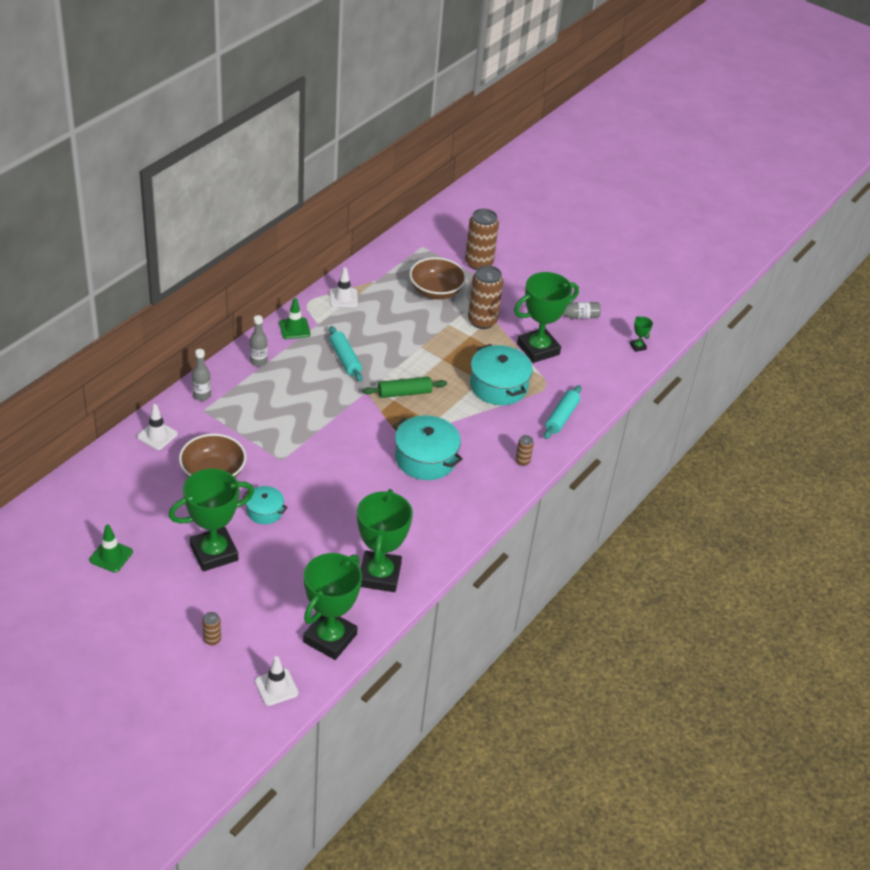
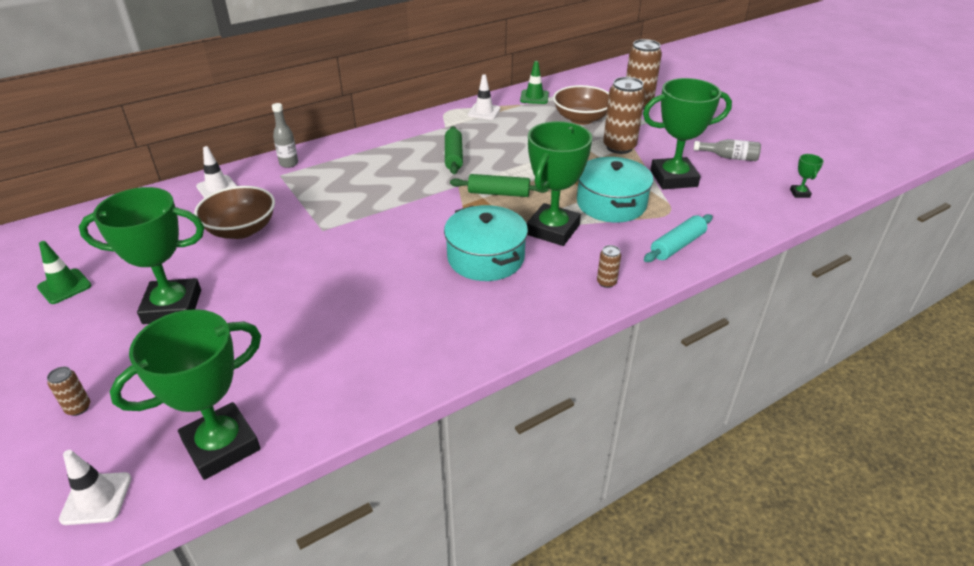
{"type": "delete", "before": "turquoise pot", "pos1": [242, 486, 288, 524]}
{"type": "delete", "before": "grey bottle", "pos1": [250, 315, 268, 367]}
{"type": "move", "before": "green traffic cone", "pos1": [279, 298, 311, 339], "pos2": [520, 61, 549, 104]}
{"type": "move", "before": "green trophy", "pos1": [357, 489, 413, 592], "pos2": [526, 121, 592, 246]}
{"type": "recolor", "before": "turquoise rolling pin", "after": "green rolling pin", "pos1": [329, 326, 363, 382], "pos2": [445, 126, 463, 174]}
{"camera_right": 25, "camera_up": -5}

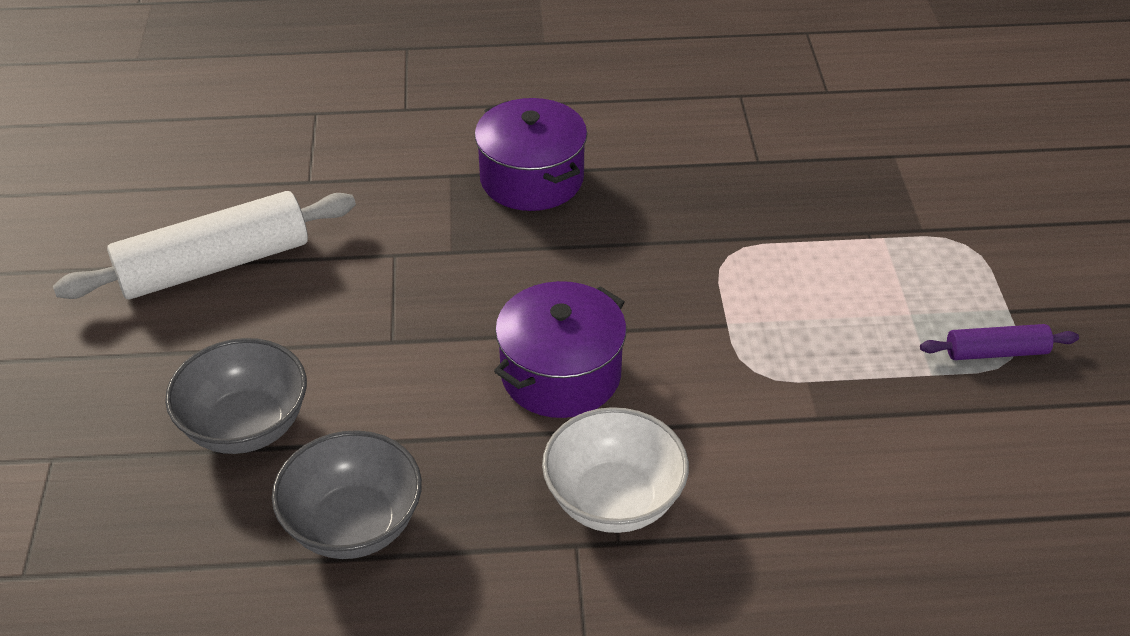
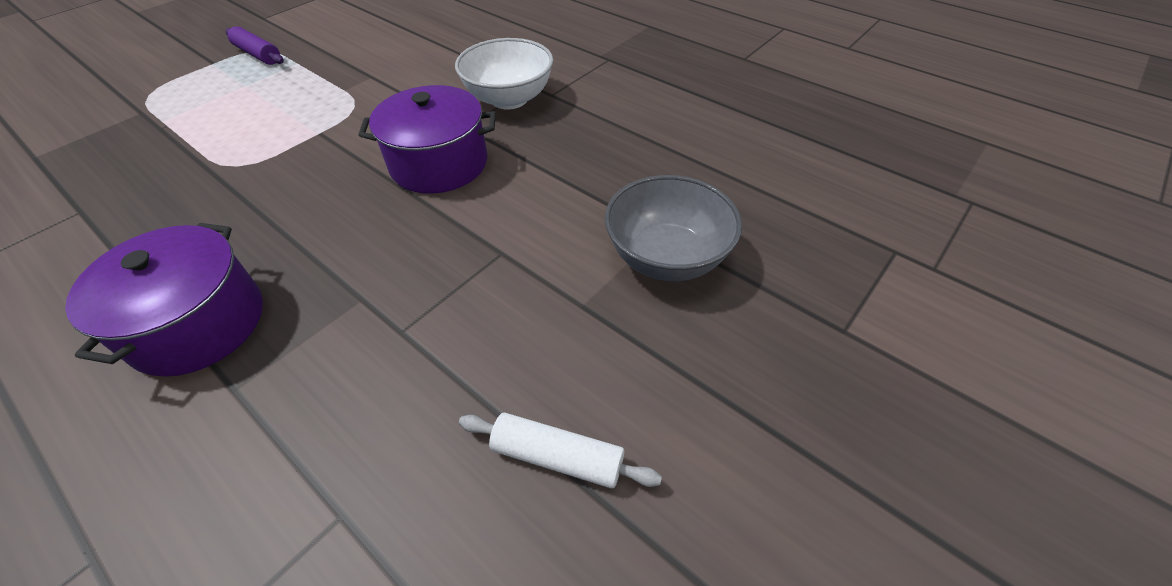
{"type": "delete", "before": "grey bowl", "pos1": [272, 430, 422, 559]}
{"type": "resize", "before": "white rolling pin", "pos1": [53, 191, 356, 299], "pos2": [459, 413, 662, 488], "scale": 0.5}
{"camera_right": -135, "camera_up": 5}

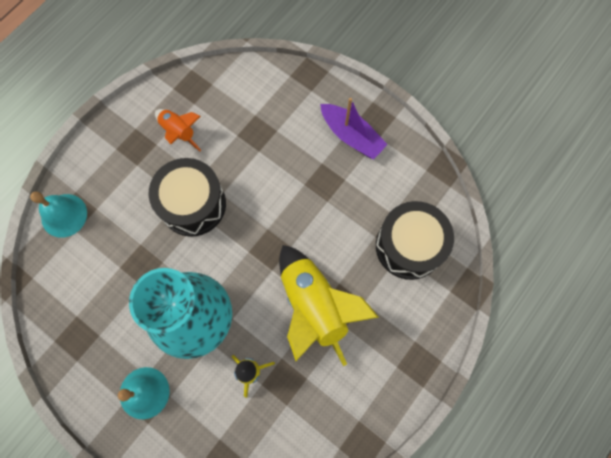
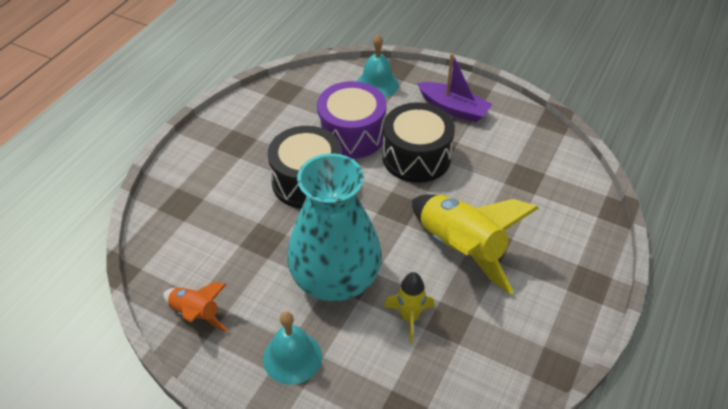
{"type": "insert", "after": "purple drum", "pos2": [317, 81, 386, 159]}
{"type": "move", "before": "turquoise bell", "pos1": [30, 192, 87, 238], "pos2": [357, 34, 399, 98]}
{"type": "move", "before": "orange rocket", "pos1": [155, 109, 201, 151], "pos2": [163, 282, 228, 333]}
{"type": "move", "before": "black drum", "pos1": [376, 201, 454, 280], "pos2": [382, 102, 455, 183]}
{"camera_right": -10, "camera_up": -25}

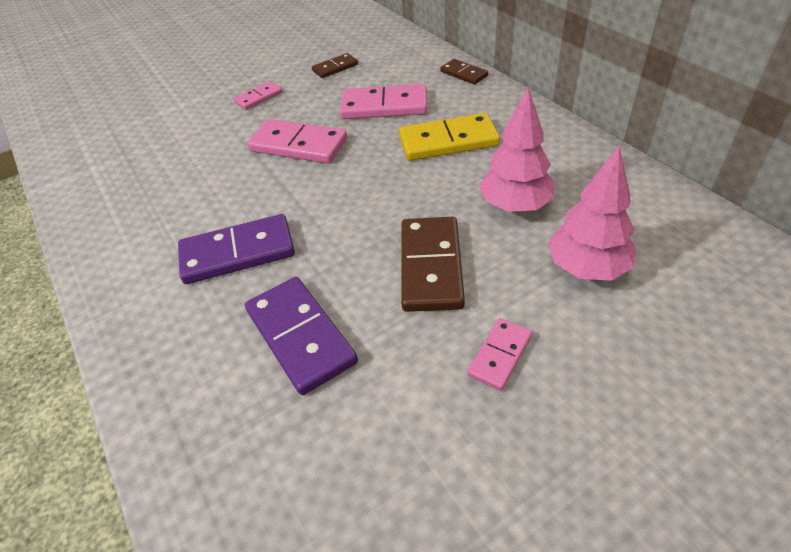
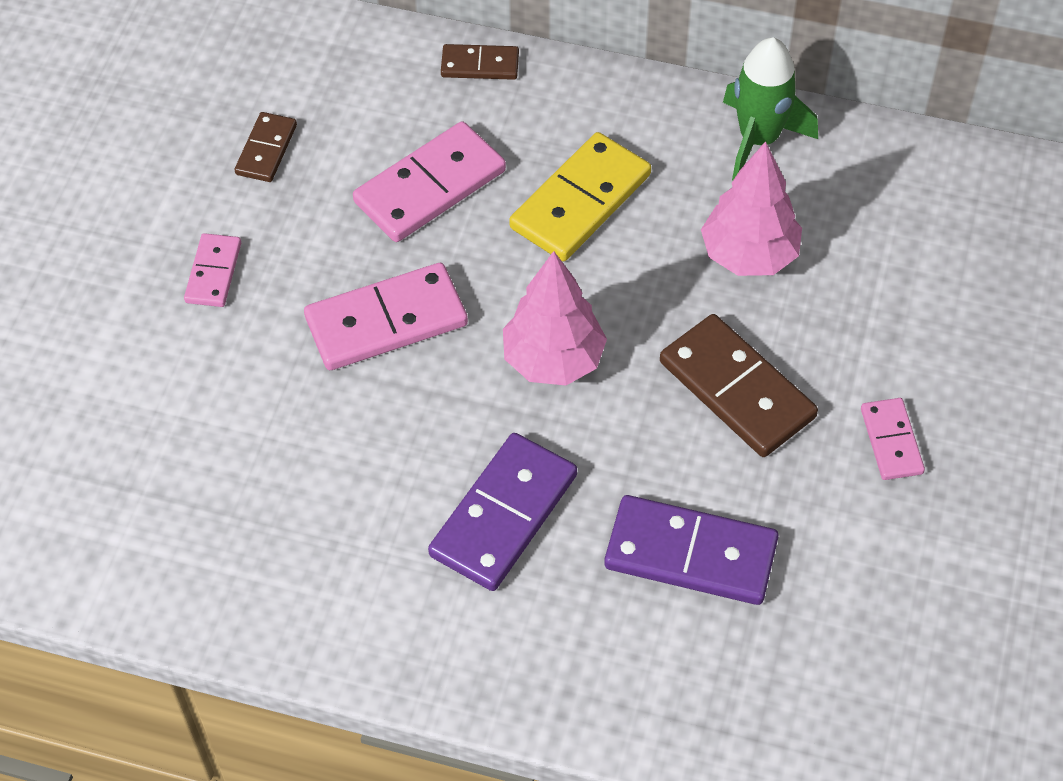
{"type": "insert", "after": "green rocket", "pos2": [723, 37, 818, 180]}
{"type": "move", "before": "pink tree", "pos1": [548, 145, 636, 281], "pos2": [503, 251, 607, 386]}
{"camera_right": -45, "camera_up": 10}

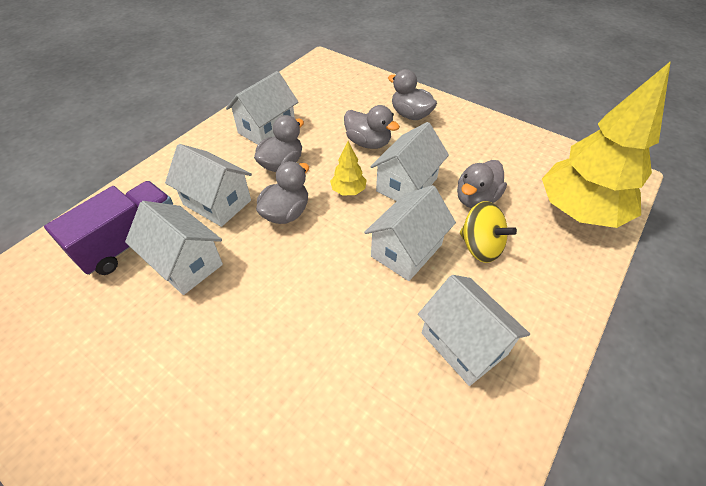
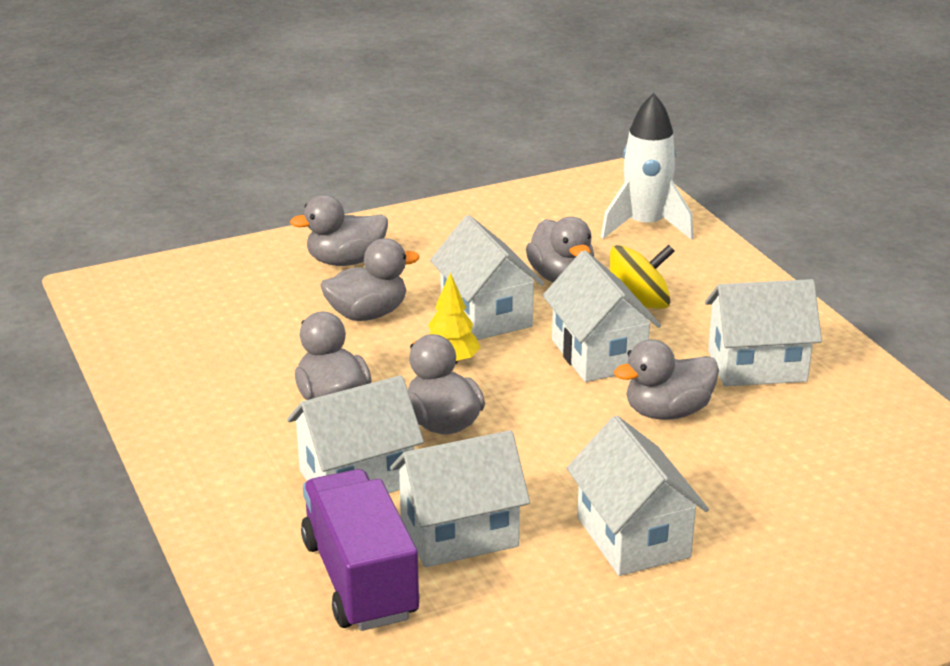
{"type": "insert", "after": "grey duck", "pos2": [614, 339, 719, 420]}
{"type": "move", "before": "white house", "pos1": [226, 71, 298, 145], "pos2": [567, 416, 709, 576]}
{"type": "replace", "before": "yellow tree", "after": "white rocket", "pos1": [542, 61, 671, 228], "pos2": [601, 93, 694, 240]}
{"camera_right": -60, "camera_up": -20}

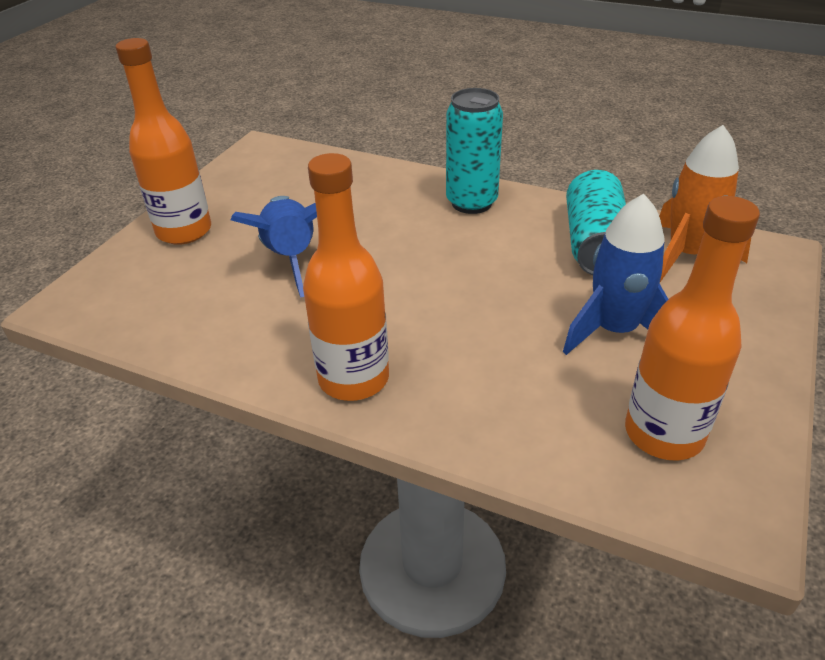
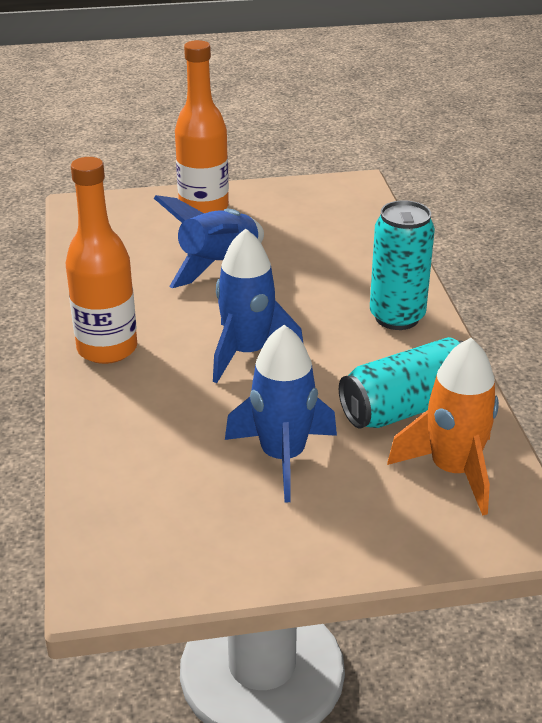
{"type": "delete", "before": "orange bottle", "pos1": [625, 196, 760, 460]}
{"type": "insert", "after": "blue rocket", "pos2": [213, 228, 303, 383]}
{"camera_right": 55, "camera_up": -5}

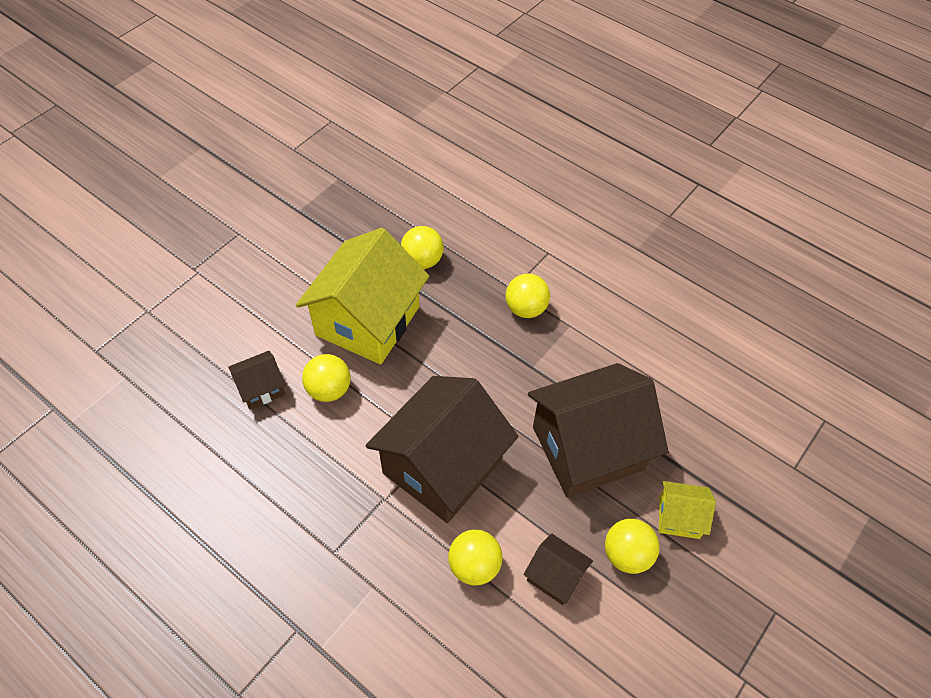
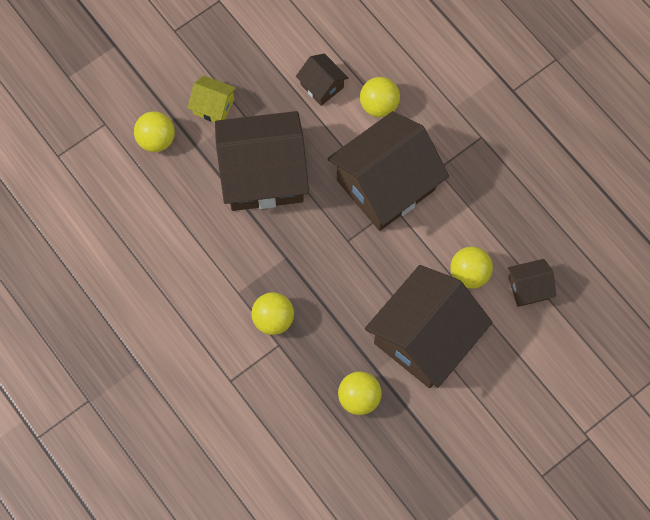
{"type": "move", "before": "yellow ball", "pos1": [605, 519, 660, 574], "pos2": [134, 111, 175, 152]}
{"type": "recolor", "before": "yellow house", "after": "brown house", "pos1": [296, 228, 429, 364], "pos2": [365, 265, 493, 388]}
{"camera_right": -165, "camera_up": 15}

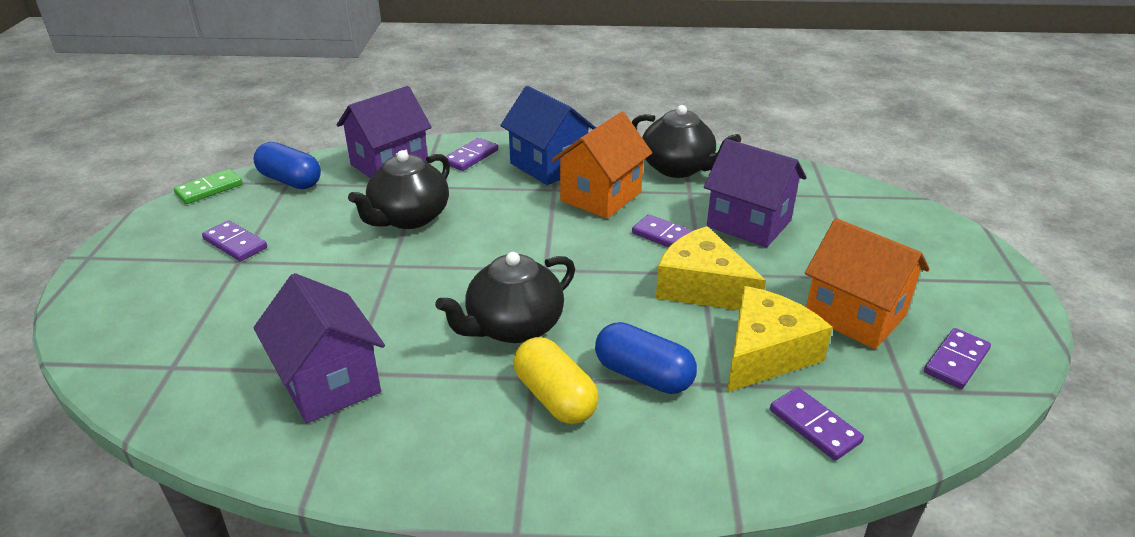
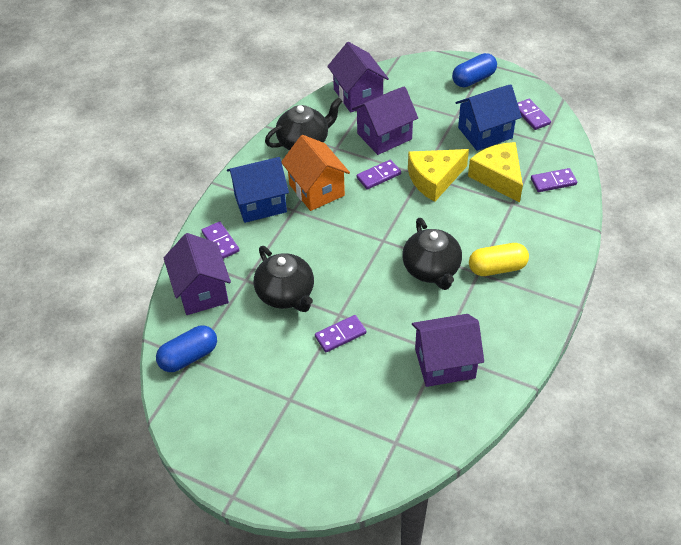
{"type": "delete", "before": "green domino", "pos1": [174, 169, 243, 204]}
{"type": "insert", "after": "purple house", "pos2": [327, 42, 389, 113]}
{"type": "move", "before": "purple domino", "pos1": [202, 220, 267, 261], "pos2": [315, 315, 367, 352]}
{"type": "move", "before": "blue capsule", "pos1": [595, 322, 697, 394], "pos2": [452, 53, 497, 87]}
{"type": "recolor", "before": "orange house", "after": "blue house", "pos1": [805, 218, 929, 349], "pos2": [456, 84, 522, 151]}
{"camera_right": -65, "camera_up": 15}

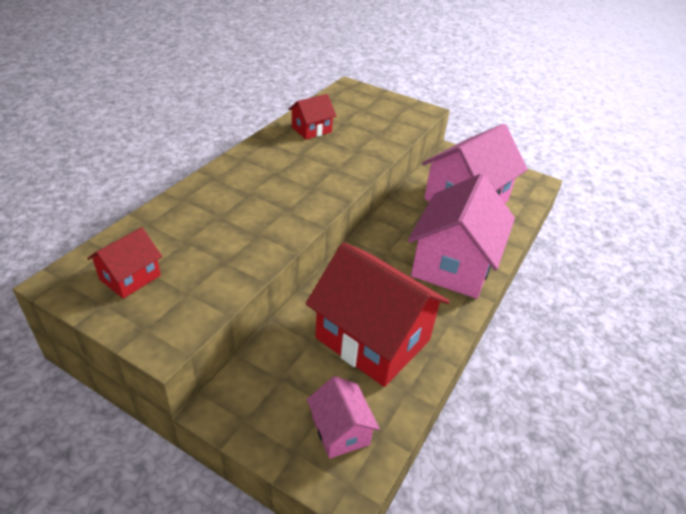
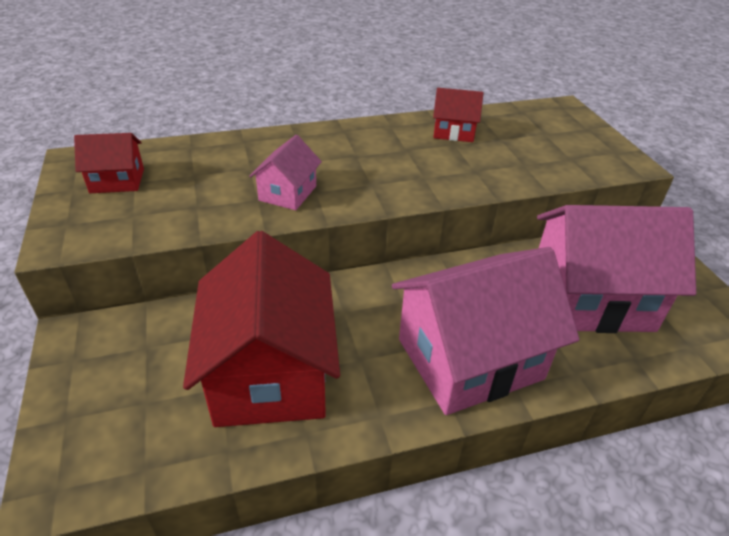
{"type": "move", "before": "pink house", "pos1": [307, 376, 380, 459], "pos2": [249, 135, 322, 210]}
{"camera_right": 45, "camera_up": 0}

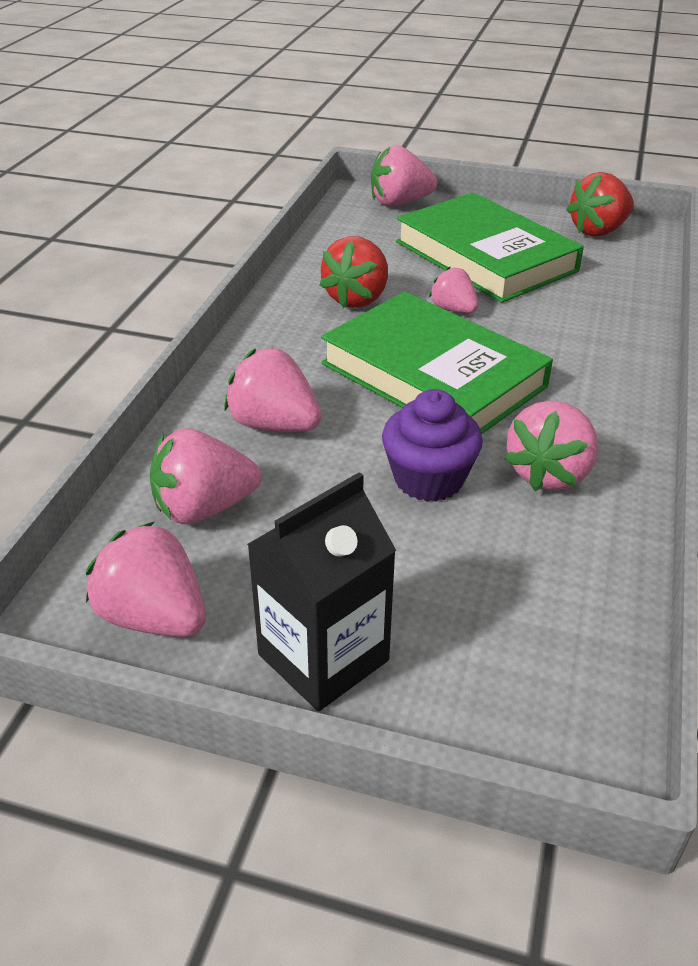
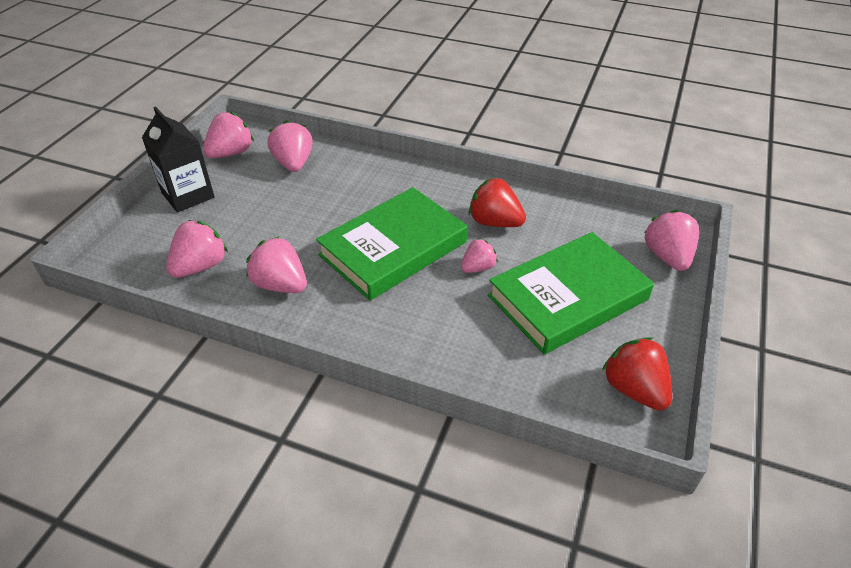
{"type": "delete", "before": "purple cupcake", "pos1": [382, 389, 483, 502]}
{"type": "move", "before": "pink strawberry", "pos1": [225, 348, 322, 432], "pos2": [166, 220, 228, 278]}
{"camera_right": 95, "camera_up": 5}

